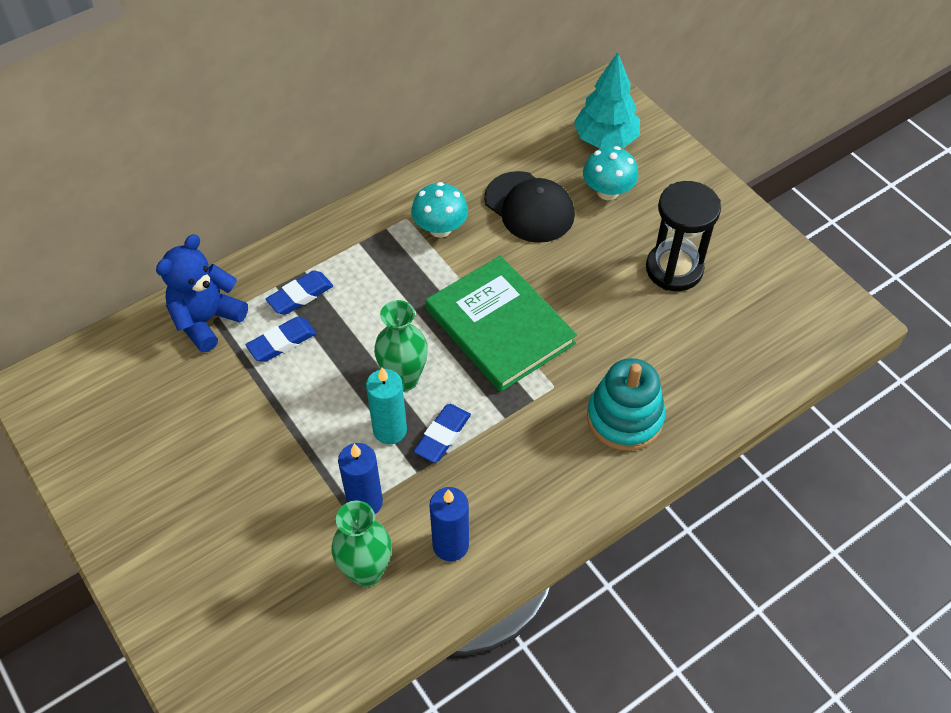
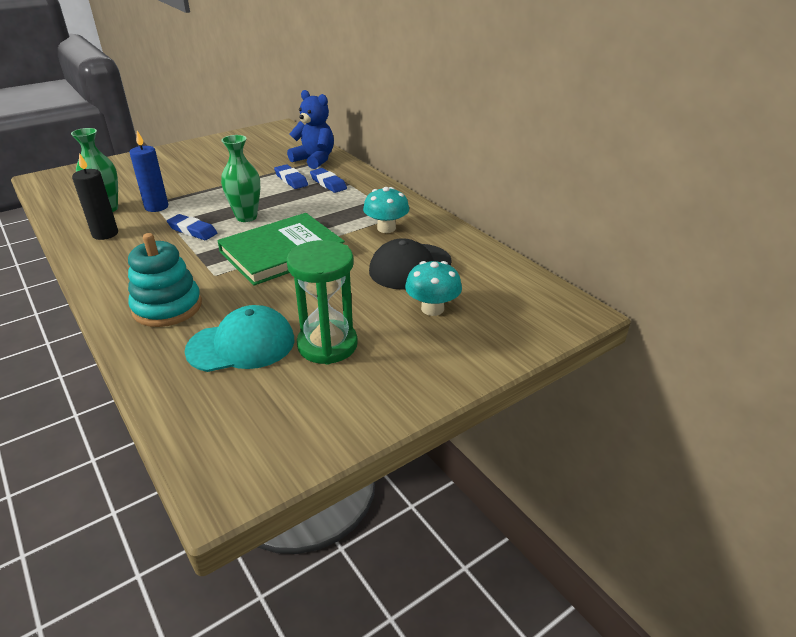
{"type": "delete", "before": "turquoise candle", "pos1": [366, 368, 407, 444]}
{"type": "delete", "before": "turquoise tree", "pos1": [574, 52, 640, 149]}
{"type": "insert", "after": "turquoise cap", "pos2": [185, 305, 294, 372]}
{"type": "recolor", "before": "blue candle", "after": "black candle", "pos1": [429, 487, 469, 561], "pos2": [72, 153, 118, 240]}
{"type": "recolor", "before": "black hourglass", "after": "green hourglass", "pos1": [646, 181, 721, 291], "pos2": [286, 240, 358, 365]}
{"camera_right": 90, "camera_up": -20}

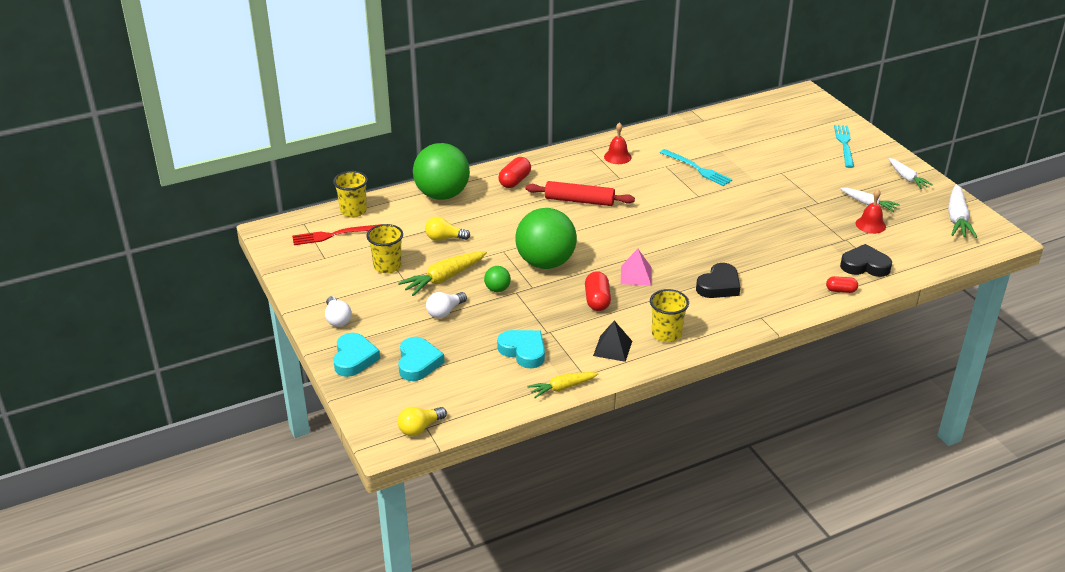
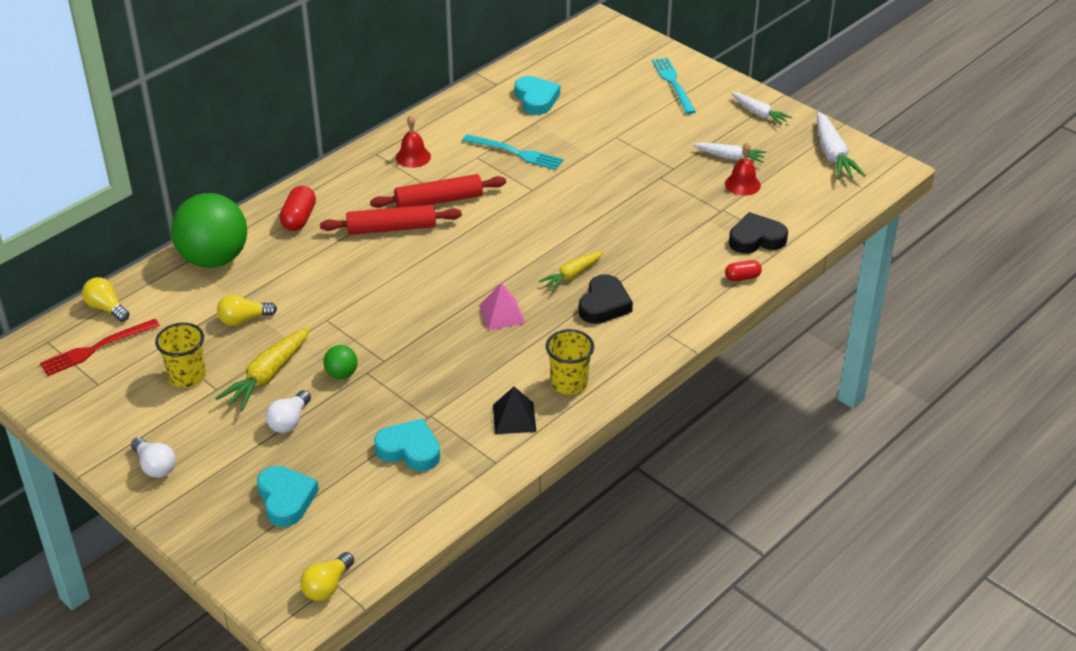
{"type": "delete", "before": "green ball", "pos1": [515, 208, 577, 269]}
{"type": "delete", "before": "red capsule", "pos1": [585, 271, 611, 311]}
{"type": "insert", "after": "red rolling pin", "pos2": [370, 174, 506, 208]}
{"type": "move", "before": "turquoise heart", "pos1": [333, 332, 380, 377], "pos2": [515, 76, 560, 115]}
{"type": "move", "before": "yellow carrot", "pos1": [527, 372, 599, 398], "pos2": [539, 251, 604, 292]}
{"type": "replace", "before": "yellow cup", "after": "yellow light bulb", "pos1": [333, 171, 368, 217], "pos2": [82, 277, 130, 322]}
{"camera_right": -20, "camera_up": 5}

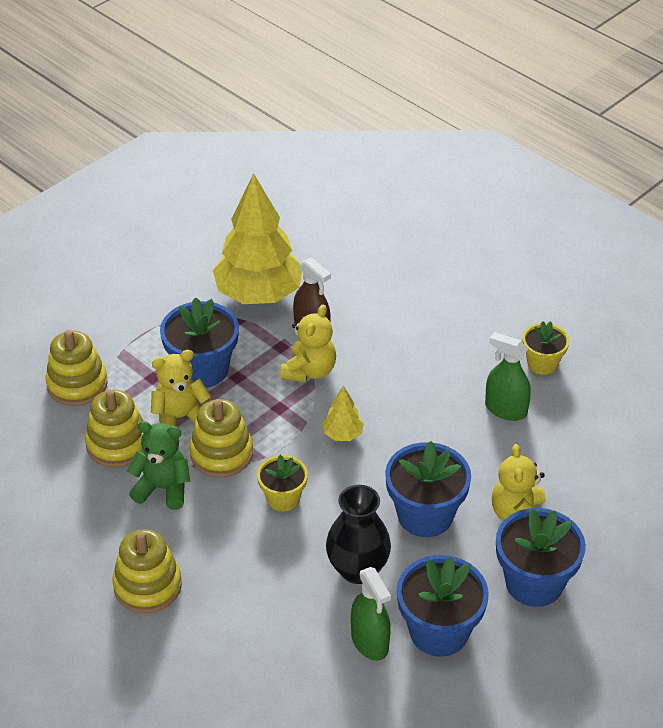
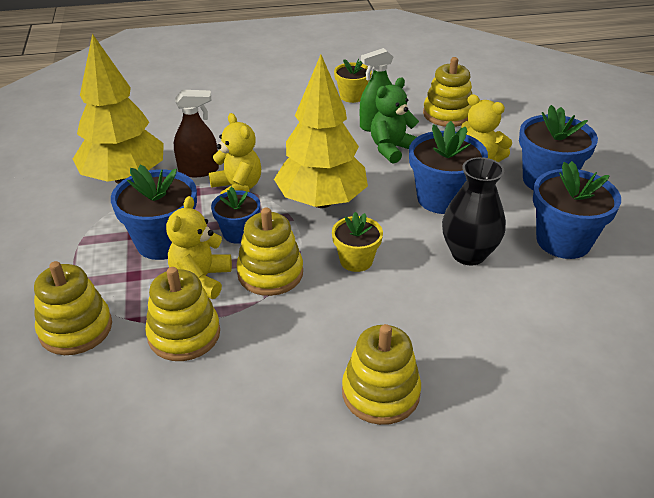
{"type": "delete", "before": "green spray bottle", "pos1": [351, 567, 391, 661]}
{"type": "insert", "after": "blue flower pot", "pos2": [211, 187, 260, 244]}
{"type": "insert", "after": "yellow stacking toy", "pos2": [423, 57, 472, 127]}
{"type": "move", "before": "green teddy bear", "pos1": [127, 421, 190, 510], "pos2": [371, 78, 419, 164]}
{"type": "resize", "before": "yellow tree", "pos1": [322, 385, 364, 441], "pos2": [274, 54, 368, 208], "scale": 2.35}
{"camera_right": -55, "camera_up": -5}

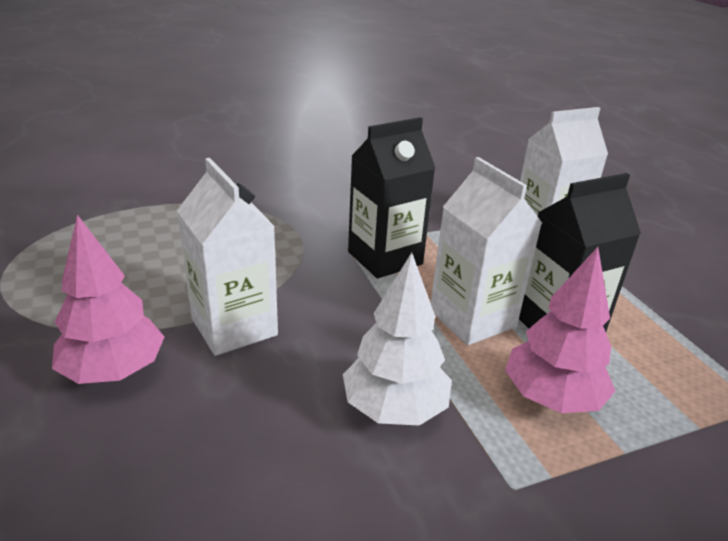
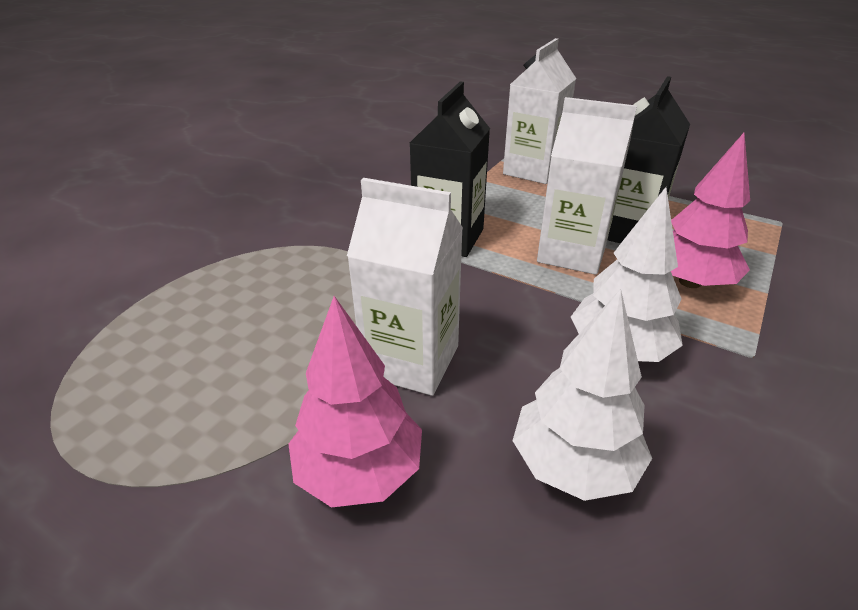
{"type": "insert", "after": "white tree", "pos2": [513, 289, 652, 501]}
{"camera_right": -35, "camera_up": 5}

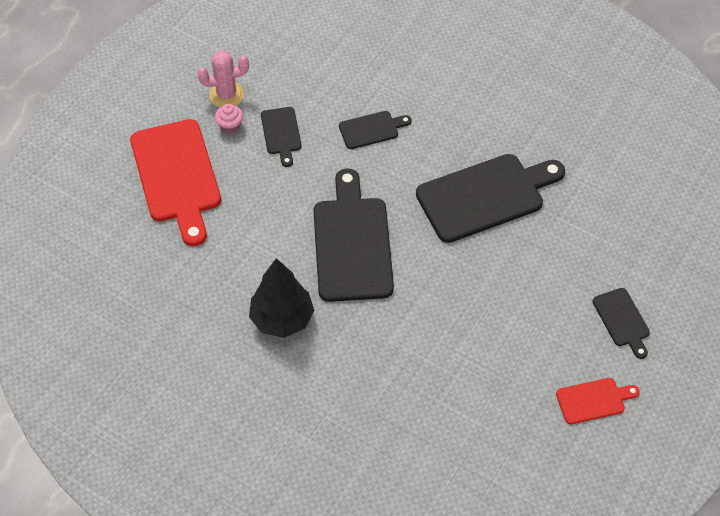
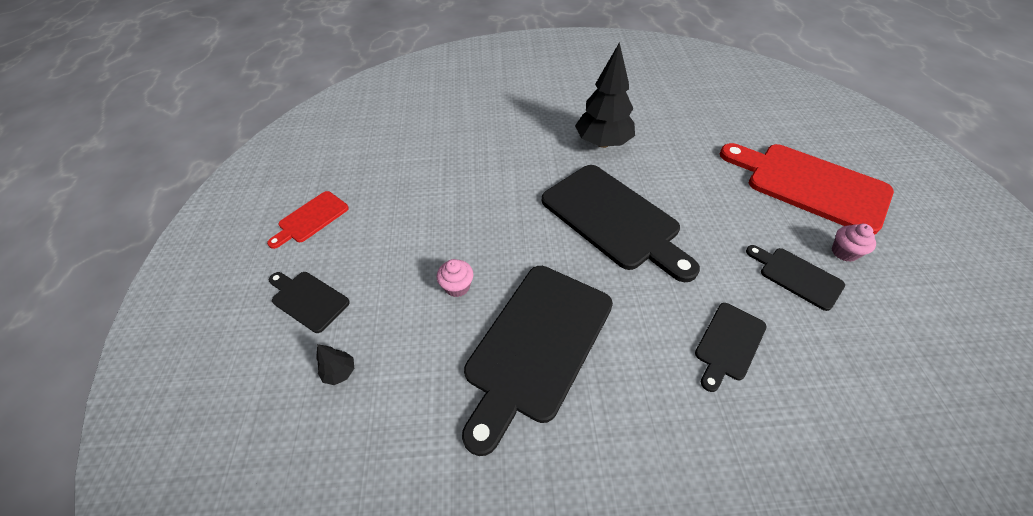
{"type": "delete", "before": "pink cactus", "pos1": [197, 50, 249, 107]}
{"type": "insert", "after": "black tree", "pos2": [316, 344, 354, 385]}
{"type": "insert", "after": "pink cupcake", "pos2": [437, 259, 473, 297]}
{"camera_right": 145, "camera_up": -5}

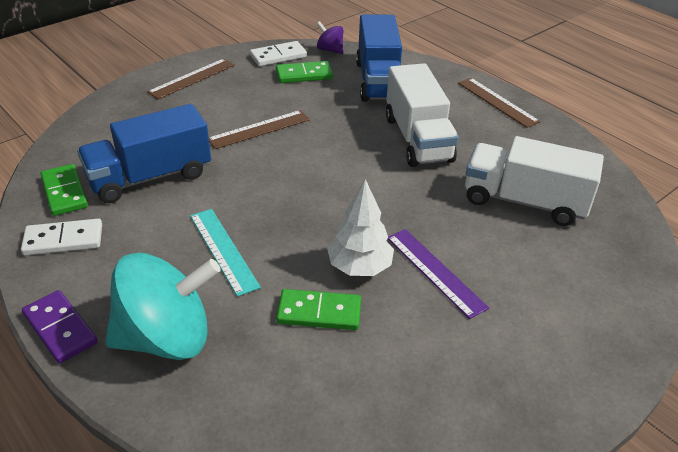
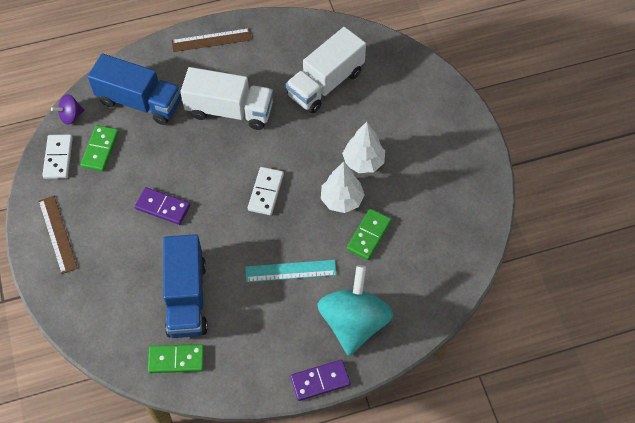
{"type": "move", "before": "white domino", "pos1": [21, 219, 102, 255], "pos2": [248, 167, 284, 215]}
{"type": "replace", "before": "brown ruler", "after": "purple domino", "pos1": [209, 110, 310, 149], "pos2": [135, 187, 190, 225]}
{"type": "replace", "before": "purple ruler", "after": "white tree", "pos1": [388, 229, 489, 319], "pos2": [342, 122, 385, 173]}
{"camera_right": -65, "camera_up": 20}

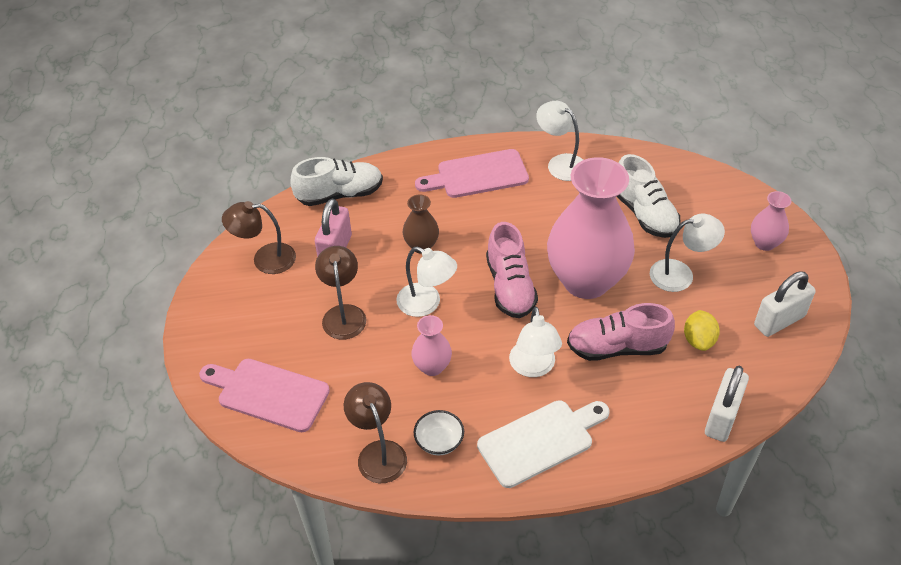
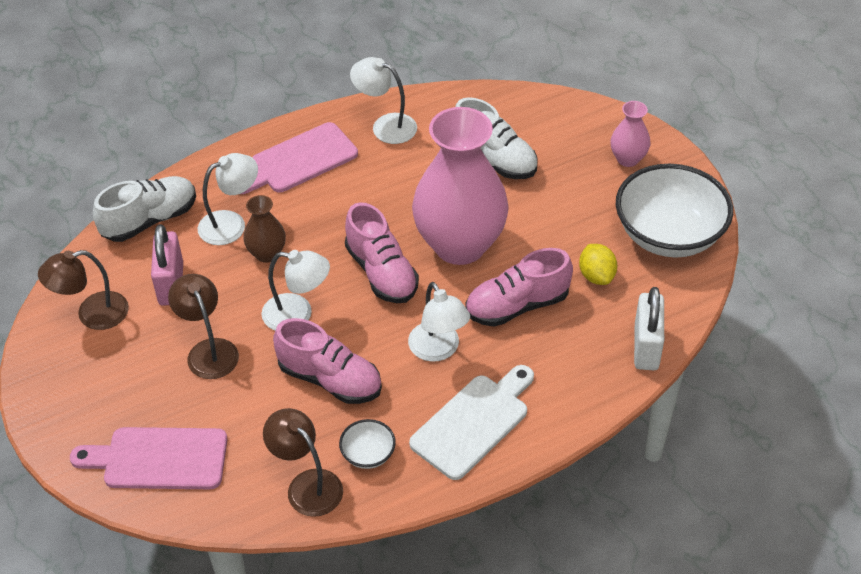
{"type": "move", "before": "white lamp", "pos1": [650, 214, 725, 292], "pos2": [198, 153, 258, 245]}
{"type": "replace", "before": "pink vase", "after": "pink shoe", "pos1": [411, 315, 452, 376], "pos2": [273, 318, 382, 404]}
{"type": "replace", "before": "white padlock", "after": "white bowl", "pos1": [754, 271, 816, 337], "pos2": [616, 164, 733, 258]}
{"camera_right": -20, "camera_up": 0}

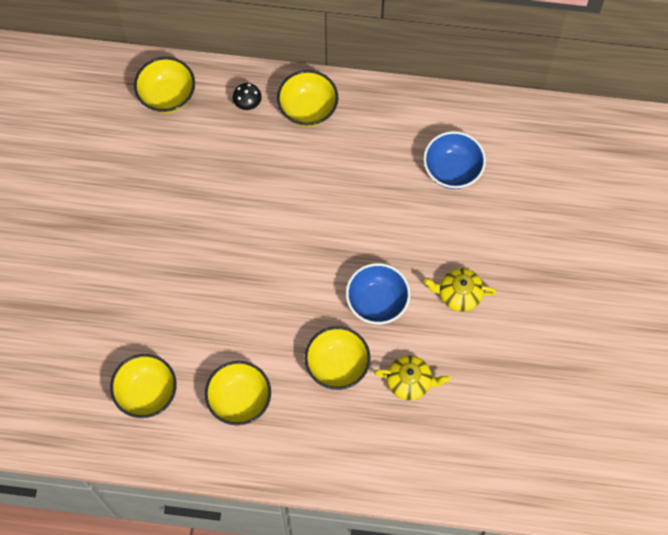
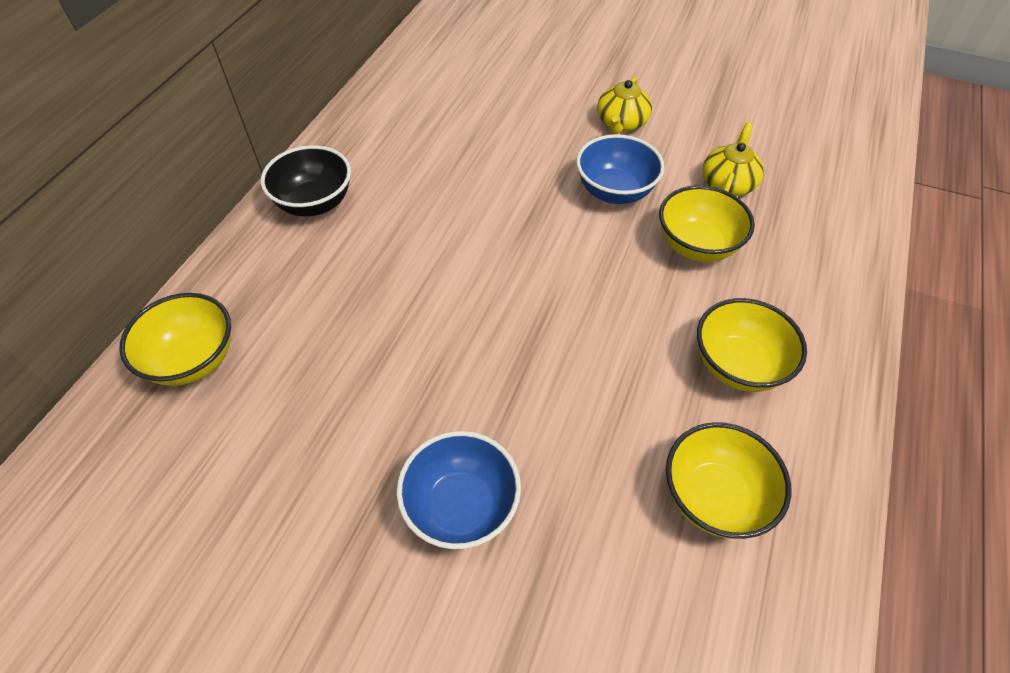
{"type": "delete", "before": "black mushroom", "pos1": [233, 83, 262, 110]}
{"type": "move", "before": "blue bowl", "pos1": [423, 131, 486, 189], "pos2": [396, 431, 521, 549]}
{"type": "recolor", "before": "yellow bowl", "after": "black bowl", "pos1": [277, 70, 338, 127], "pos2": [261, 145, 351, 216]}
{"camera_right": -75, "camera_up": -15}

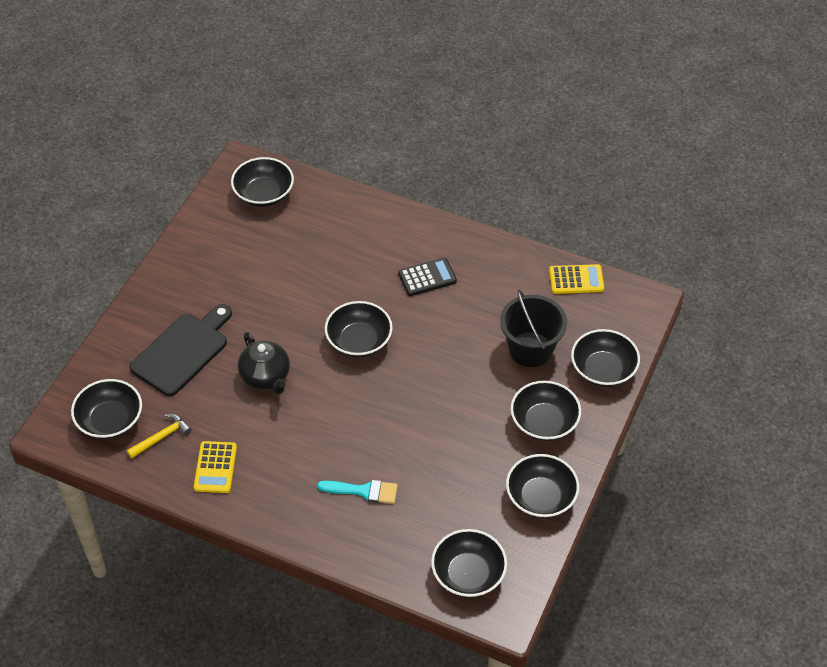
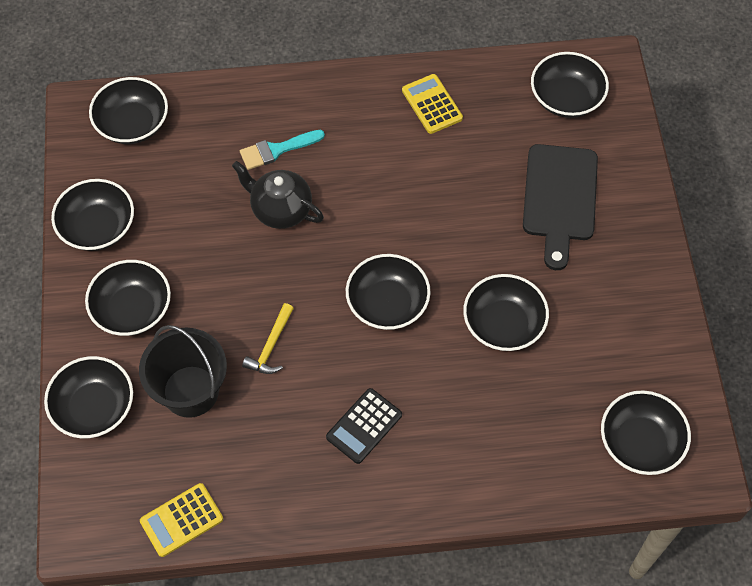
{"type": "insert", "after": "black bowl", "pos2": [463, 274, 549, 351]}
{"type": "move", "before": "yellow hammer", "pos1": [127, 414, 191, 458], "pos2": [242, 303, 294, 374]}
{"type": "move", "before": "black teapot", "pos1": [238, 332, 290, 394], "pos2": [232, 161, 324, 229]}
{"camera_right": 150, "camera_up": 10}

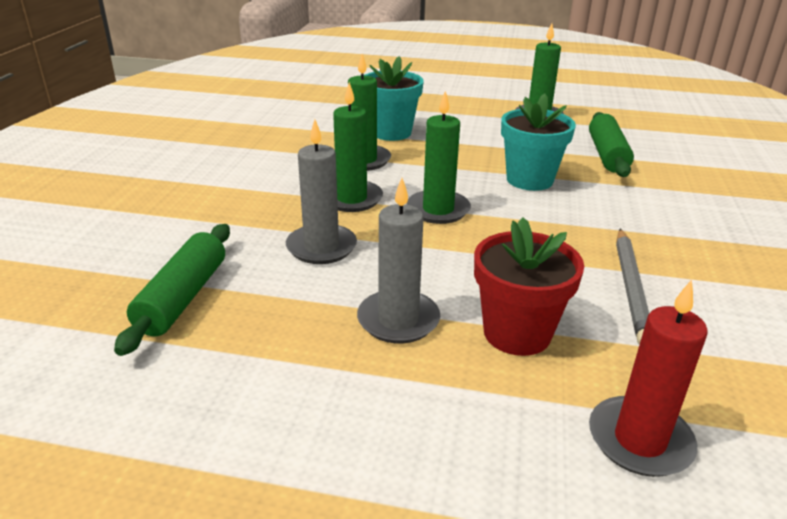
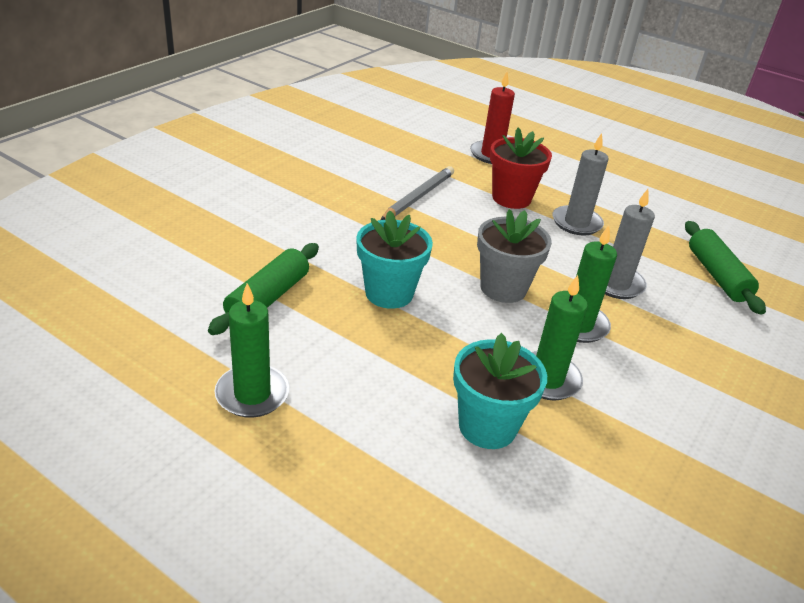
{"type": "replace", "before": "green candle", "after": "grey flower pot", "pos1": [407, 91, 471, 224], "pos2": [477, 209, 552, 303]}
{"type": "rotate", "before": "green rolling pin", "pos1": [114, 224, 230, 356], "pos2": [685, 221, 766, 315], "turn": -45}
{"camera_right": -160, "camera_up": 5}

